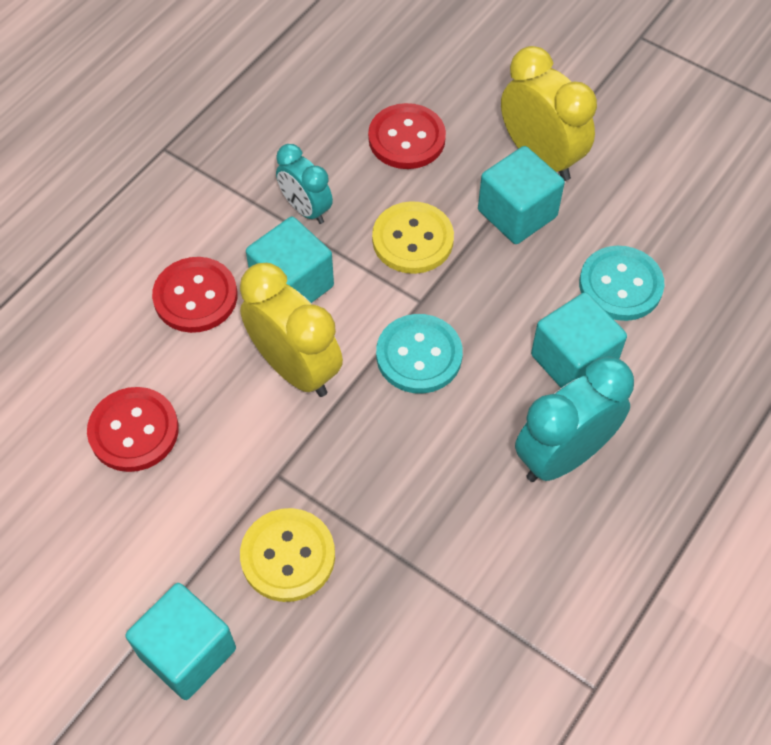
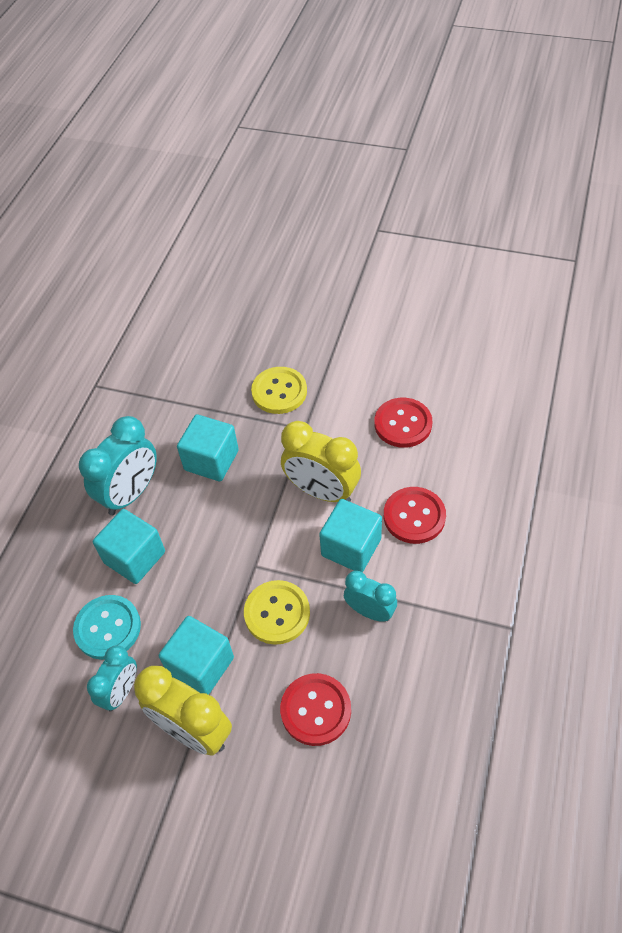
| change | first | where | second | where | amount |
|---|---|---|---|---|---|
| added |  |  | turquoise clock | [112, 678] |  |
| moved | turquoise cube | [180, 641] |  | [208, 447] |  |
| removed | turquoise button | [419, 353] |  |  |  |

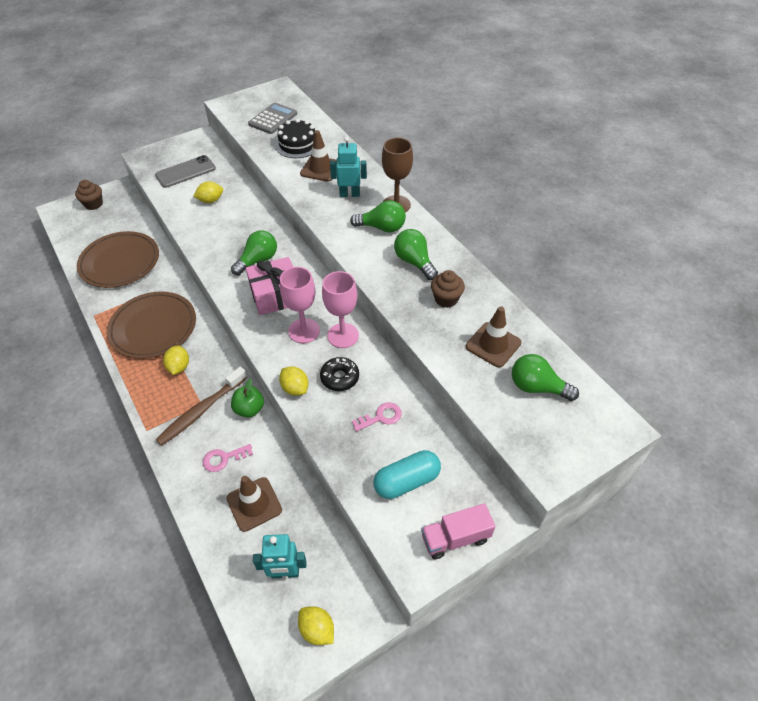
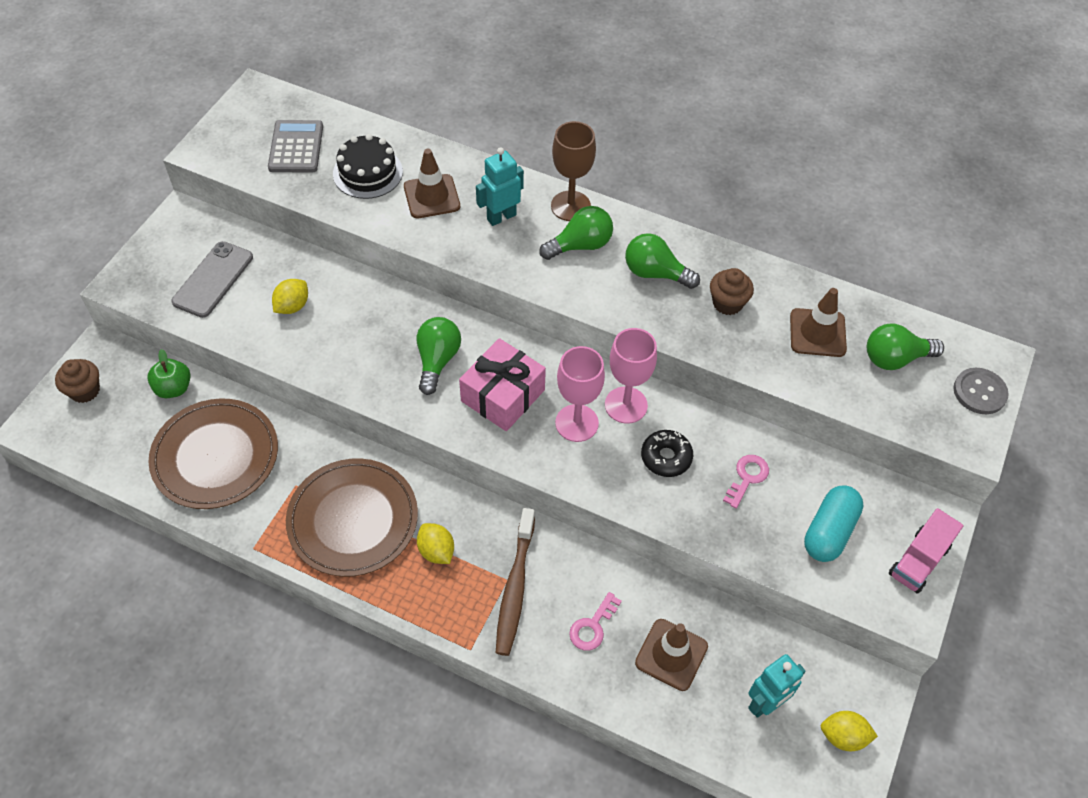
| change | first | where | second | where | amount |
|---|---|---|---|---|---|
| moved | green apple | [247, 398] |  | [169, 373] |  |
| added |  |  | grey button | [981, 391] |  |
| removed | yellow lemon | [293, 381] |  |  |  |

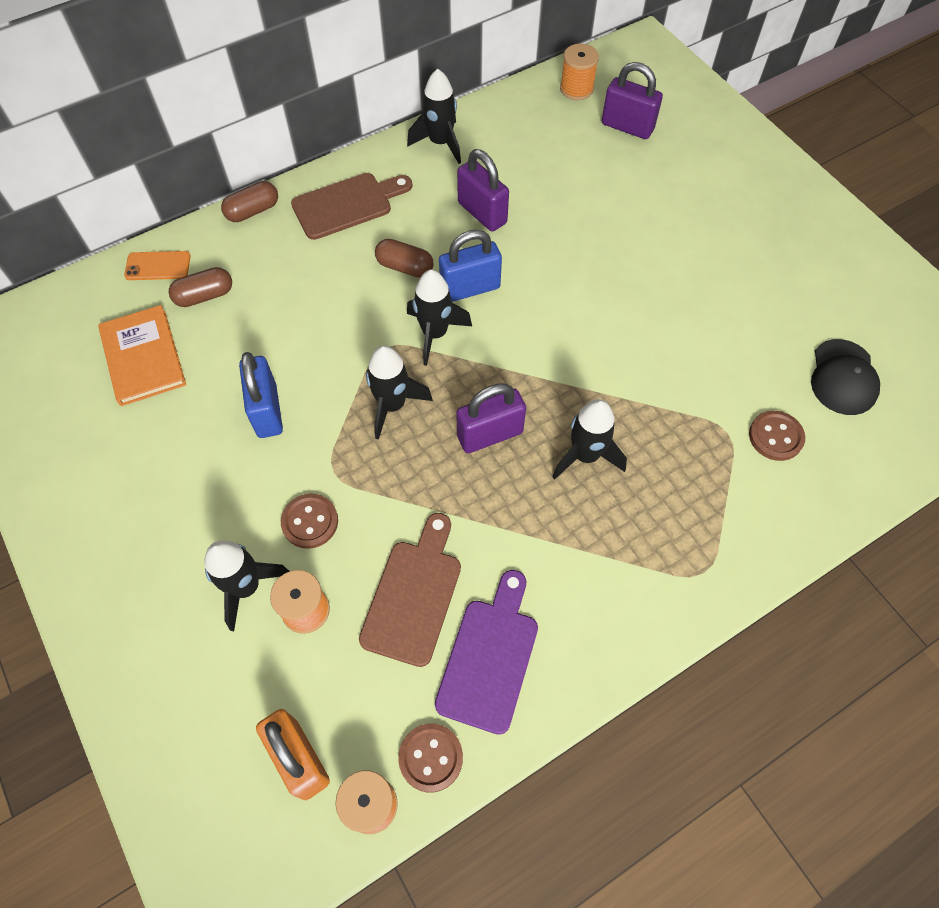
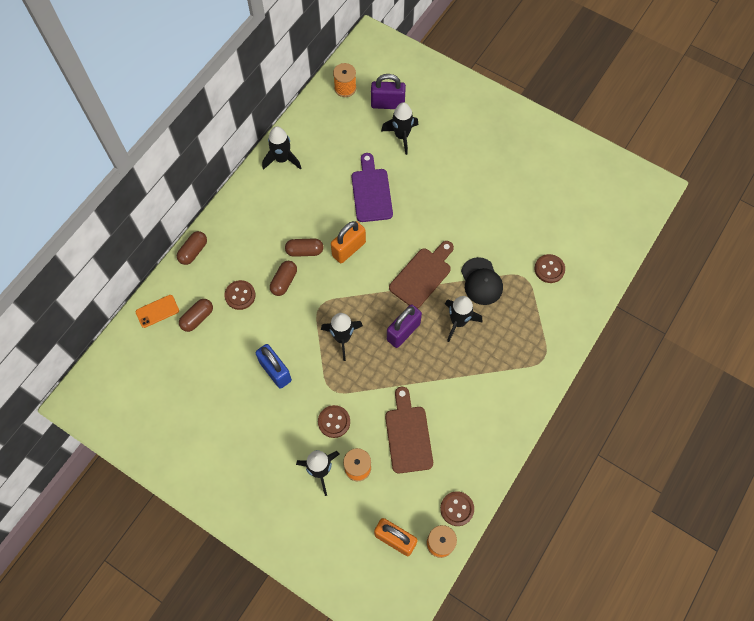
| change | first | where | second | where | amount |
|---|---|---|---|---|---|
| added |  |  | brown button | [240, 295] |  |
| added |  |  | brown capsule | [283, 278] |  |
| recoloured | blue padlock | [470, 266] | orange padlock | [348, 242] |  |
| moved | purple cutting board | [486, 652] |  | [372, 187] |  |
| moved | black rocket | [439, 318] |  | [399, 128] |  |
| moved | brown cutting board | [352, 206] |  | [421, 275] |  |
| moved | black cap | [845, 377] |  | [482, 281] |  |
| removed | orange book | [142, 355] |  |  |  |
| removed | purple padlock | [483, 190] |  |  |  |

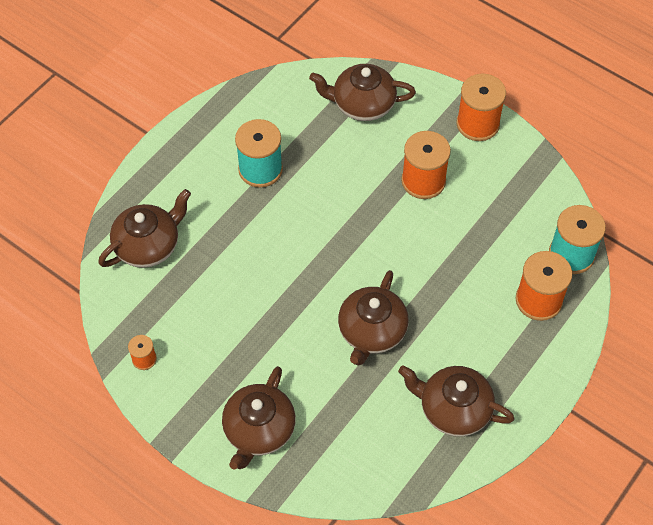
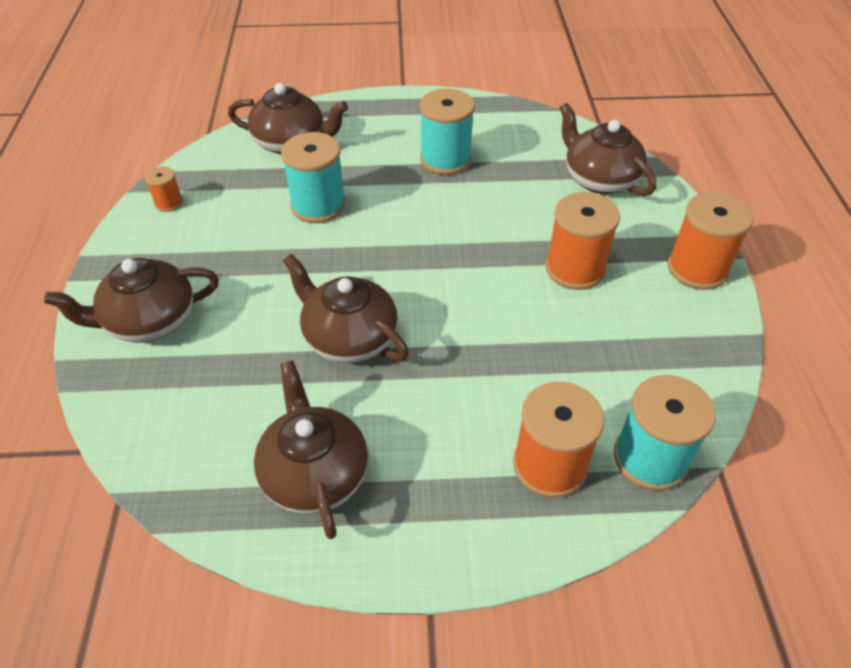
| change | first | where | second | where | amount |
|---|---|---|---|---|---|
| added |  |  | turquoise spool | [313, 177] |  |
| turned | brown teapot | [373, 318] |  | [346, 308] | 60 degrees clockwise |

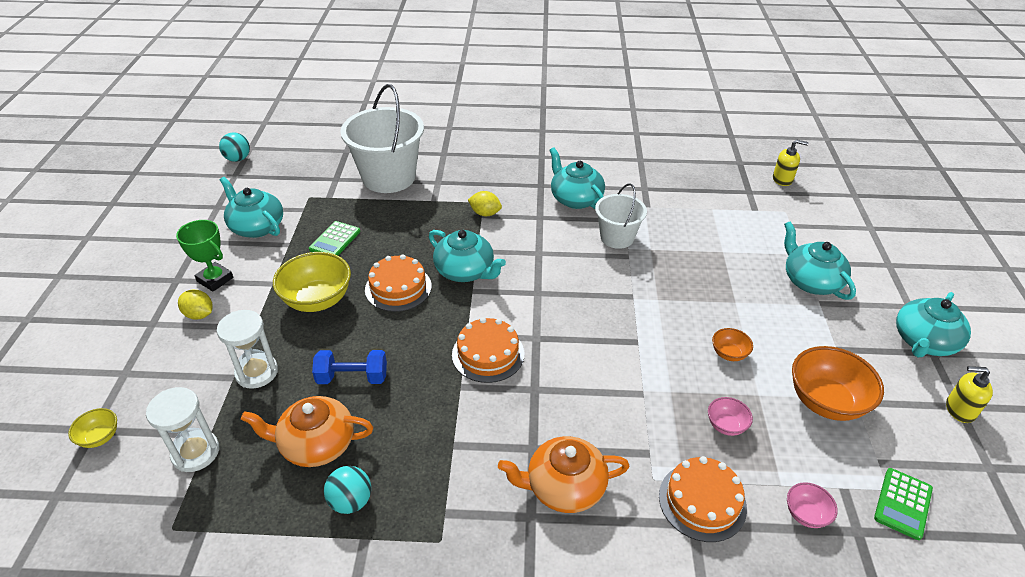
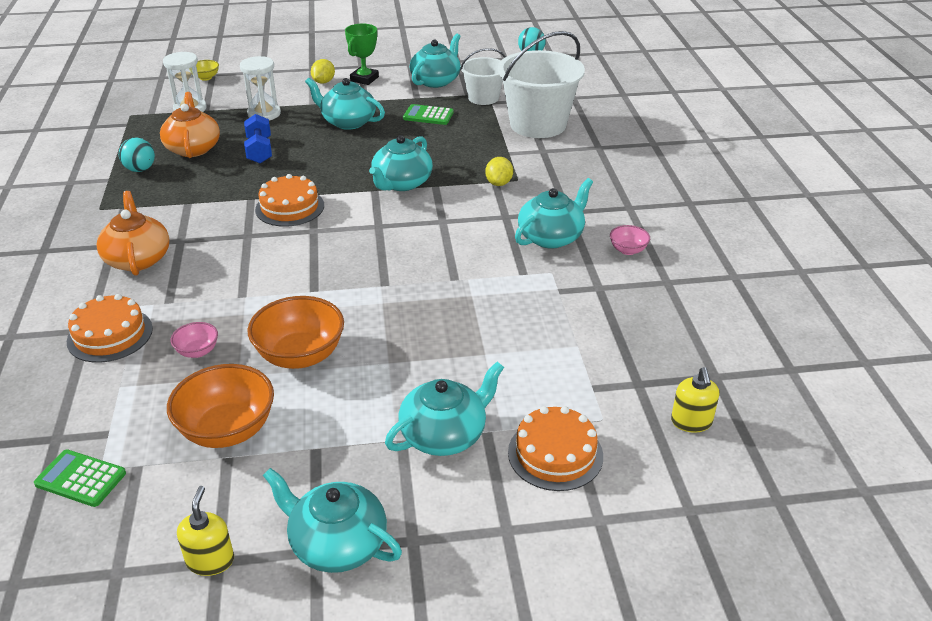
| change | first | where | second | where | amount |
|---|---|---|---|---|---|
| resized | orange bowl | [732, 344] |  | [296, 332] | x2.02 |
| replaced | yellow bowl | [312, 282] | turquoise teapot | [345, 104] |  |
| moved | white bucket | [621, 216] |  | [483, 76] |  |
| moved | orange cake | [398, 283] |  | [555, 448] |  |
| moved | pink bowl | [812, 505] |  | [630, 240] |  |

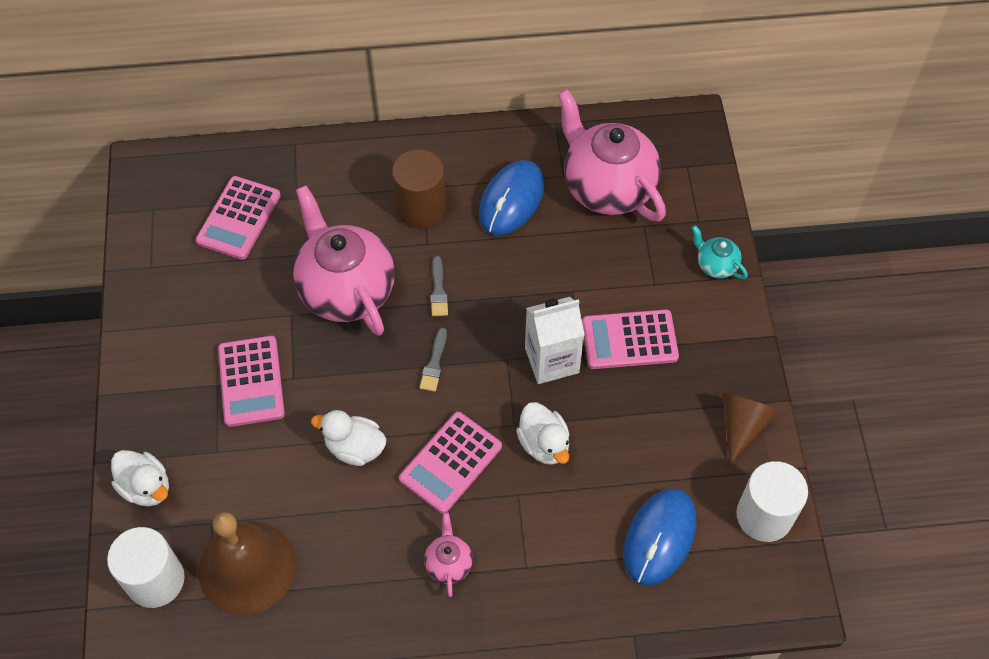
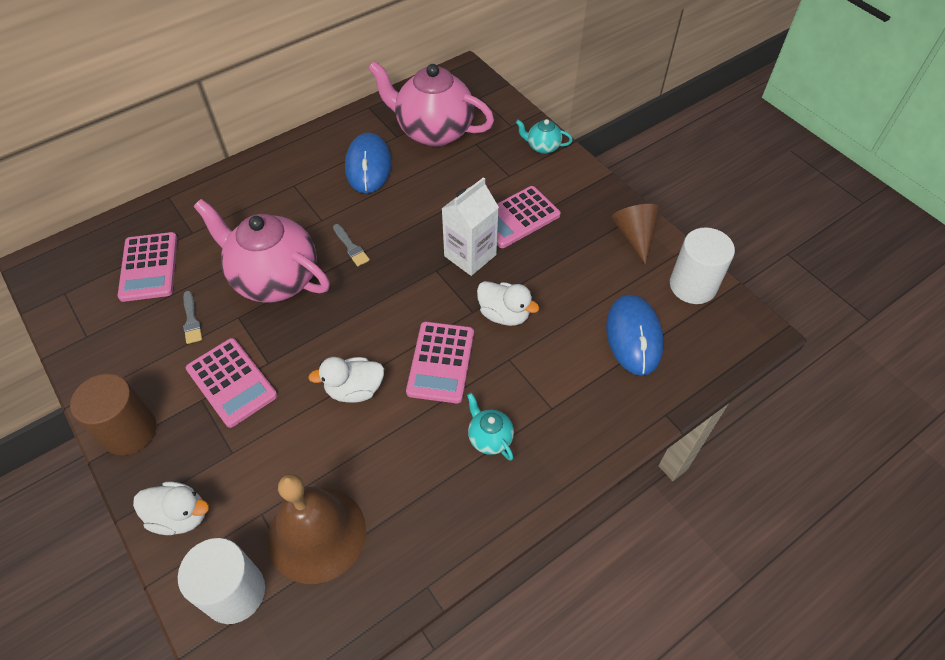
| change | first | where | second | where | amount |
|---|---|---|---|---|---|
| moved | brown cylinder | [419, 188] |  | [113, 414] |  |
| moved | grey brush | [433, 360] |  | [192, 317] |  |
| recoloured | pink teapot | [448, 554] | turquoise teapot | [490, 427] |  |

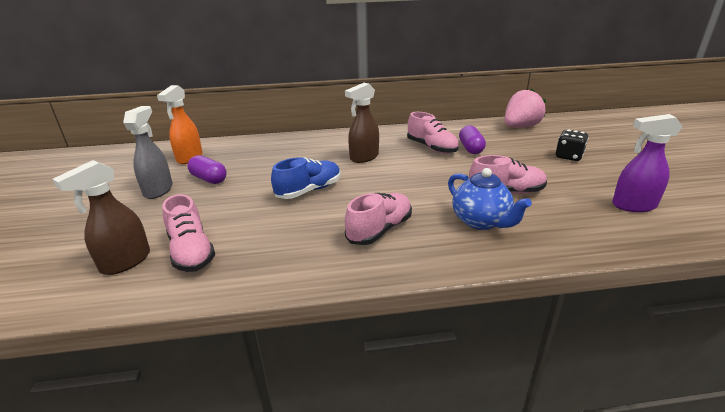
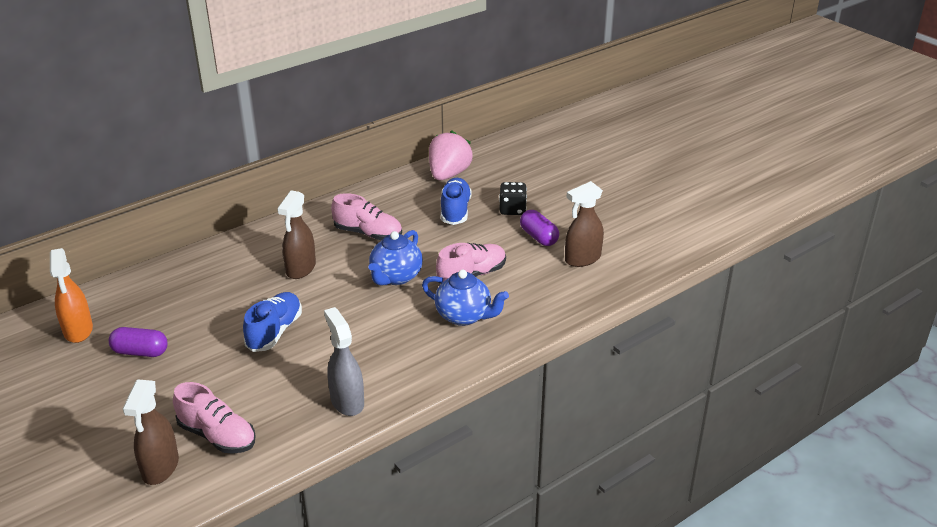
| change | first | where | second | where | amount |
|---|---|---|---|---|---|
| moved | grey spray bottle | [148, 152] |  | [344, 361] |  |
| added |  |  | blue teapot | [396, 257] |  |
| added |  |  | blue shoe | [456, 201] |  |
| moved | purple capsule | [472, 139] |  | [539, 228] |  |
| recoloured | purple spray bottle | [647, 163] | brown spray bottle | [584, 224] |  |
| removed | pink shoe | [378, 219] |  |  |  |

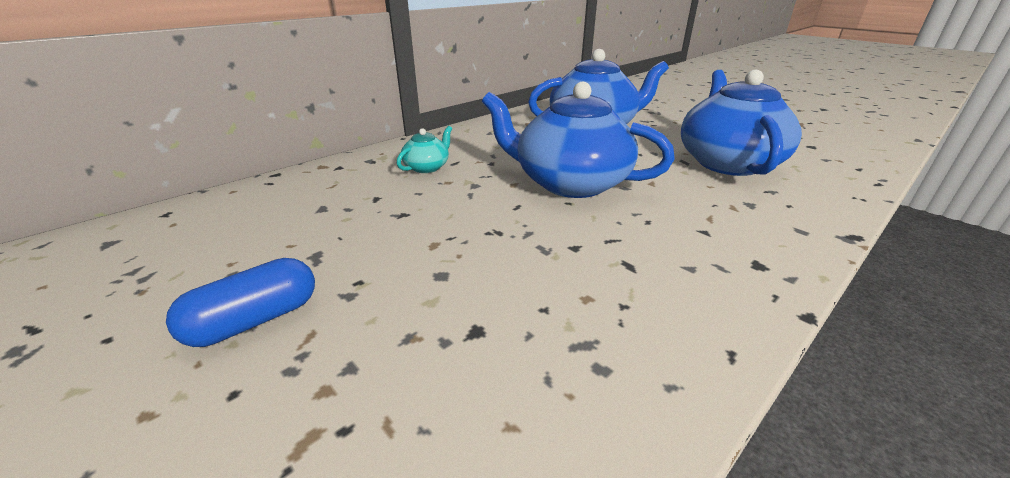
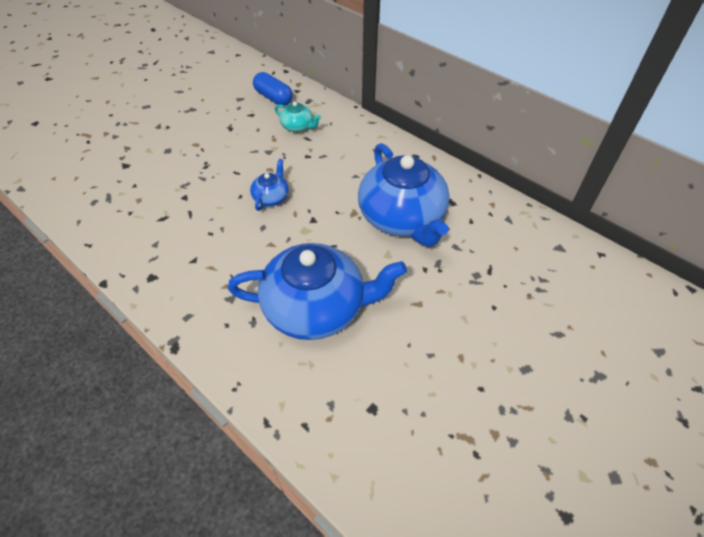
| change | first | where | second | where | amount |
|---|---|---|---|---|---|
| resized | blue teapot | [578, 140] |  | [269, 185] | x0.44 |
| moved | blue capsule | [240, 302] |  | [273, 88] |  |

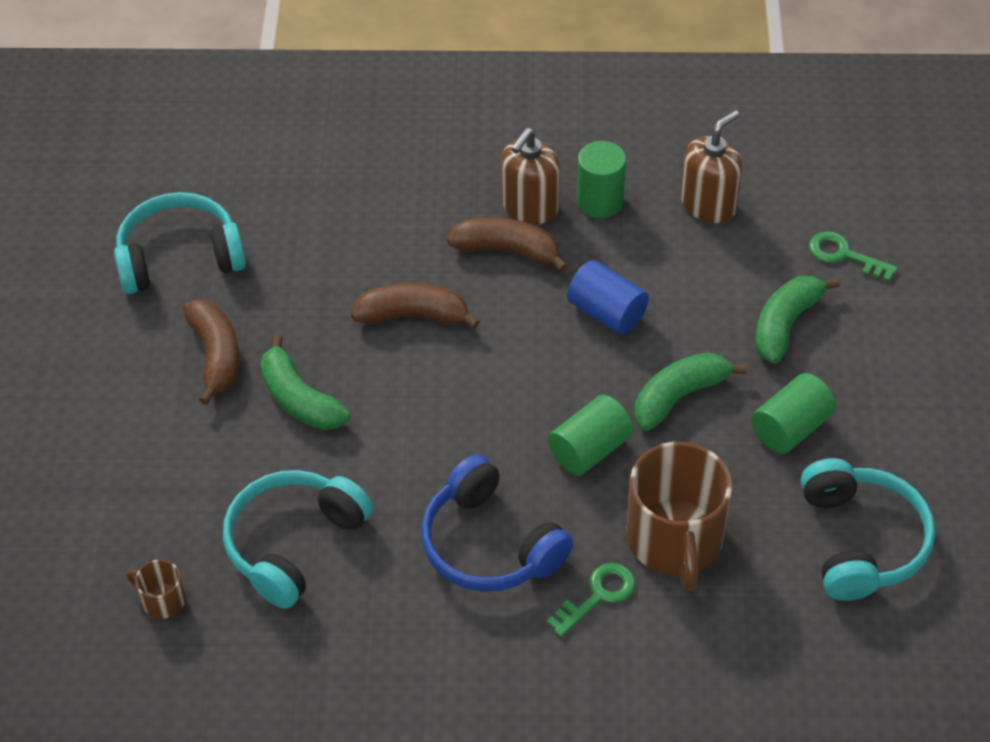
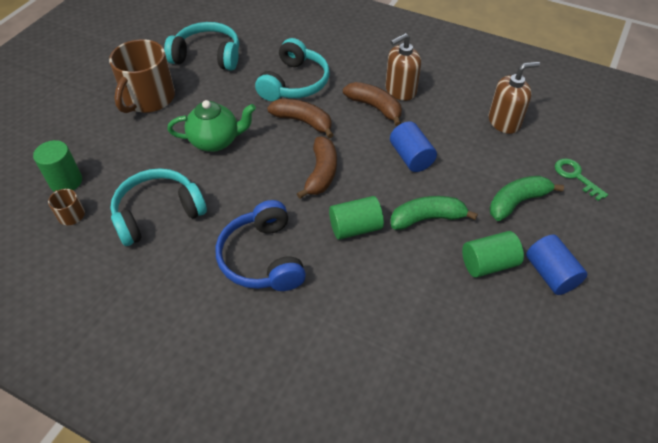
| change | first | where | second | where | amount |
|---|---|---|---|---|---|
| moved | green cylinder | [601, 179] |  | [57, 166] |  |
| moved | brown mug | [679, 516] |  | [142, 76] |  |
| replaced | green banana | [305, 382] | green teapot | [211, 126] |  |
| moved | turquoise headphones | [868, 529] |  | [292, 69] |  |
| moved | brown banana | [211, 352] |  | [317, 168] |  |
| added |  |  | blue cylinder | [556, 265] |  |
| removed | green key | [591, 600] |  |  |  |

